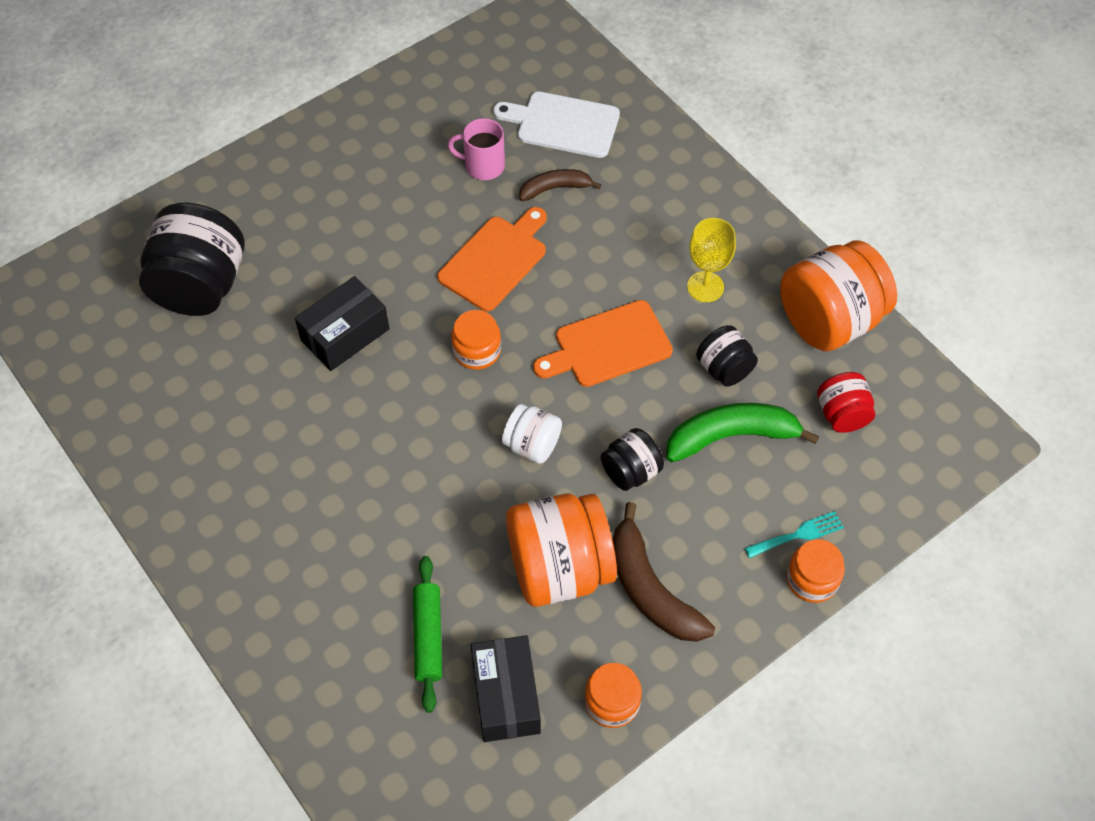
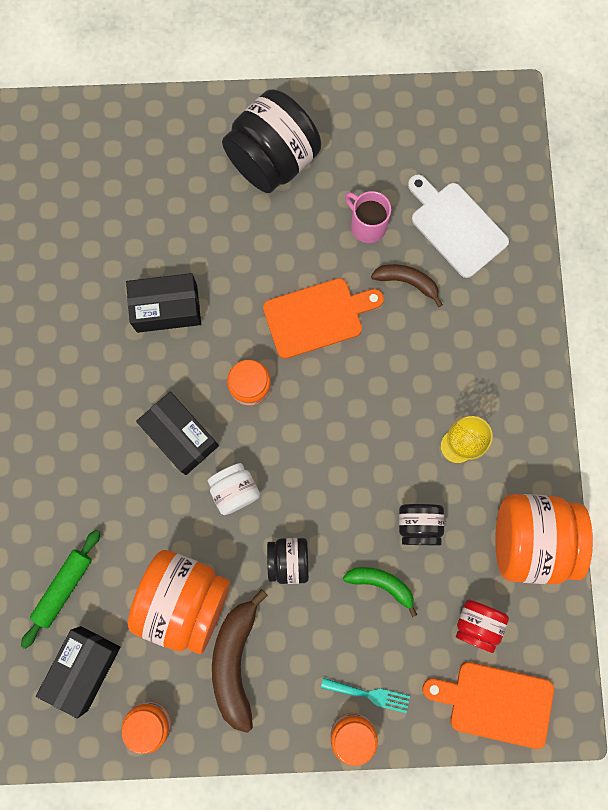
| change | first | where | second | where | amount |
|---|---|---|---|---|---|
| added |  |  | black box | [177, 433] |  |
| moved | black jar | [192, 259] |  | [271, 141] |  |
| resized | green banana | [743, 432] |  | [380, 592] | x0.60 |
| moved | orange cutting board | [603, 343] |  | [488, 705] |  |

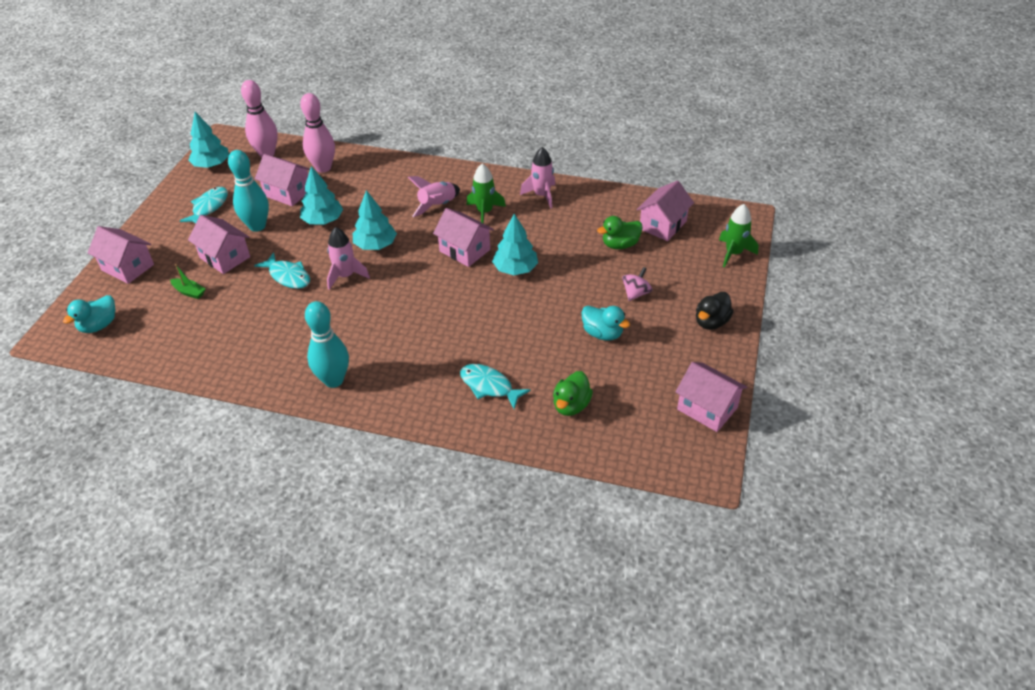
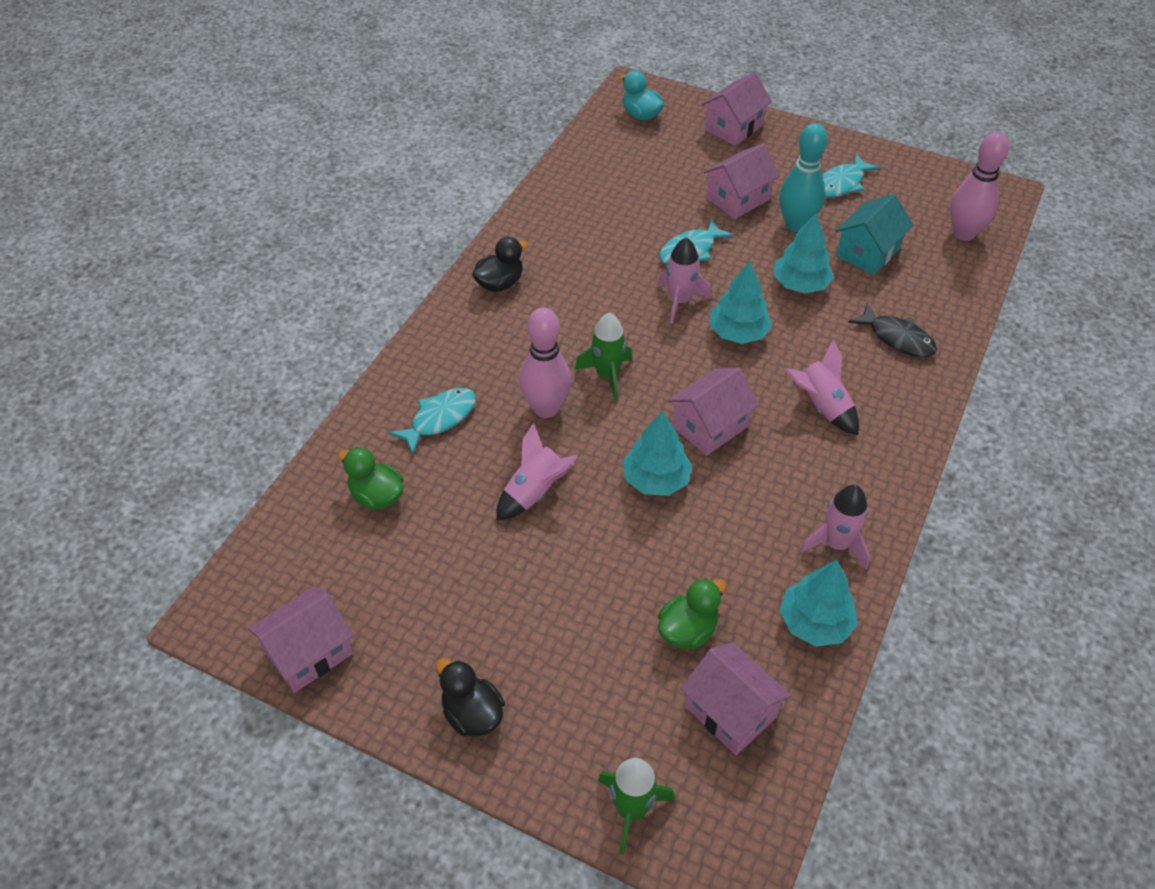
| change | first | where | second | where | amount |
|---|---|---|---|---|---|
| replaced | turquoise bowling pin | [327, 344] | black duck | [500, 264] |  |
| added |  |  | pink rocket | [537, 472] |  |
| moved | pink bowling pin | [317, 133] |  | [545, 362] |  |
| moved | green rocket | [486, 194] |  | [603, 357] |  |
| turned | green duck | [620, 232] |  | [692, 613] | 60 degrees clockwise |
| moved | turquoise tree | [208, 140] |  | [819, 603] |  |
| turned | turquoise fish | [204, 205] |  | [851, 176] | 105 degrees clockwise |
| recoloured | pink house | [282, 180] | turquoise house | [874, 234] |  |
| added |  |  | black fish | [892, 330] |  |
| removed | green boat | [187, 281] |  |  |  |
| removed | turquoise duck | [606, 323] |  |  |  |
| removed | pink spinning top | [637, 284] |  |  |  |

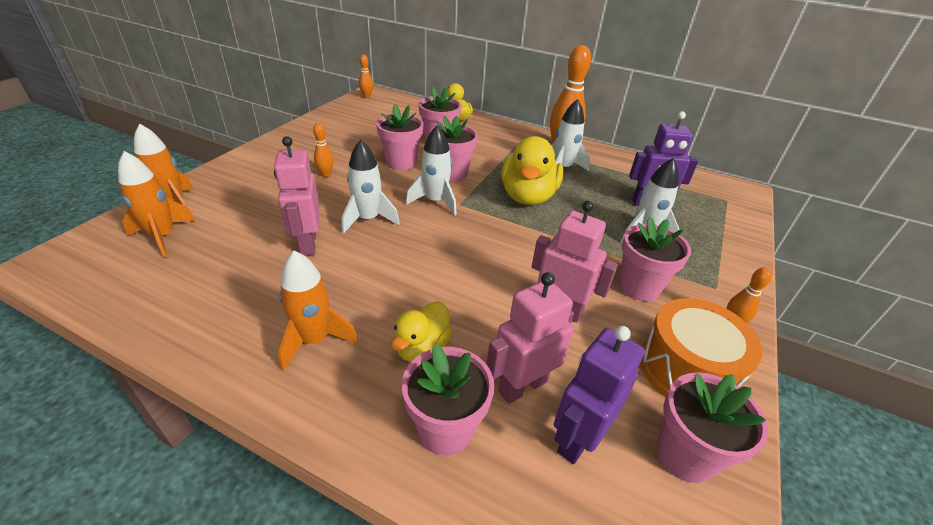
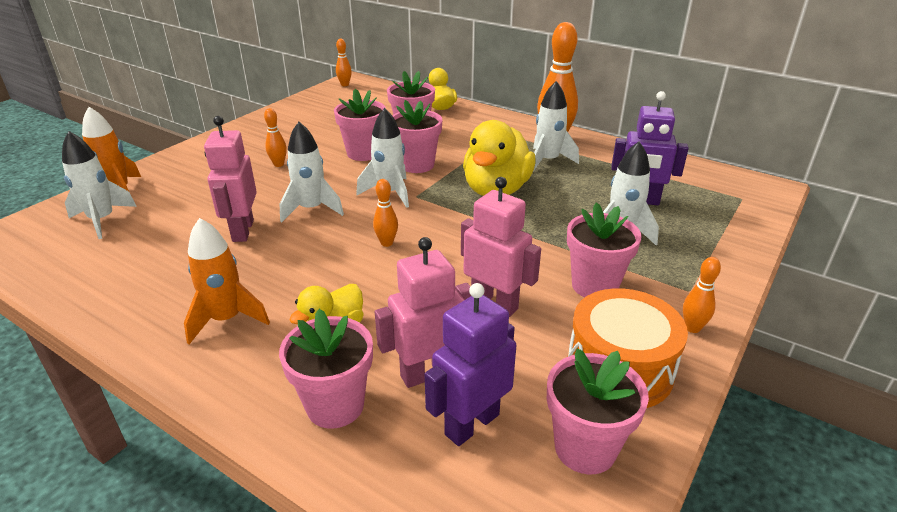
| change | first | where | second | where | amount |
|---|---|---|---|---|---|
| recoloured | orange rocket | [157, 204] | white rocket | [99, 185] |  |
| added |  |  | orange bowling pin | [385, 213] |  |

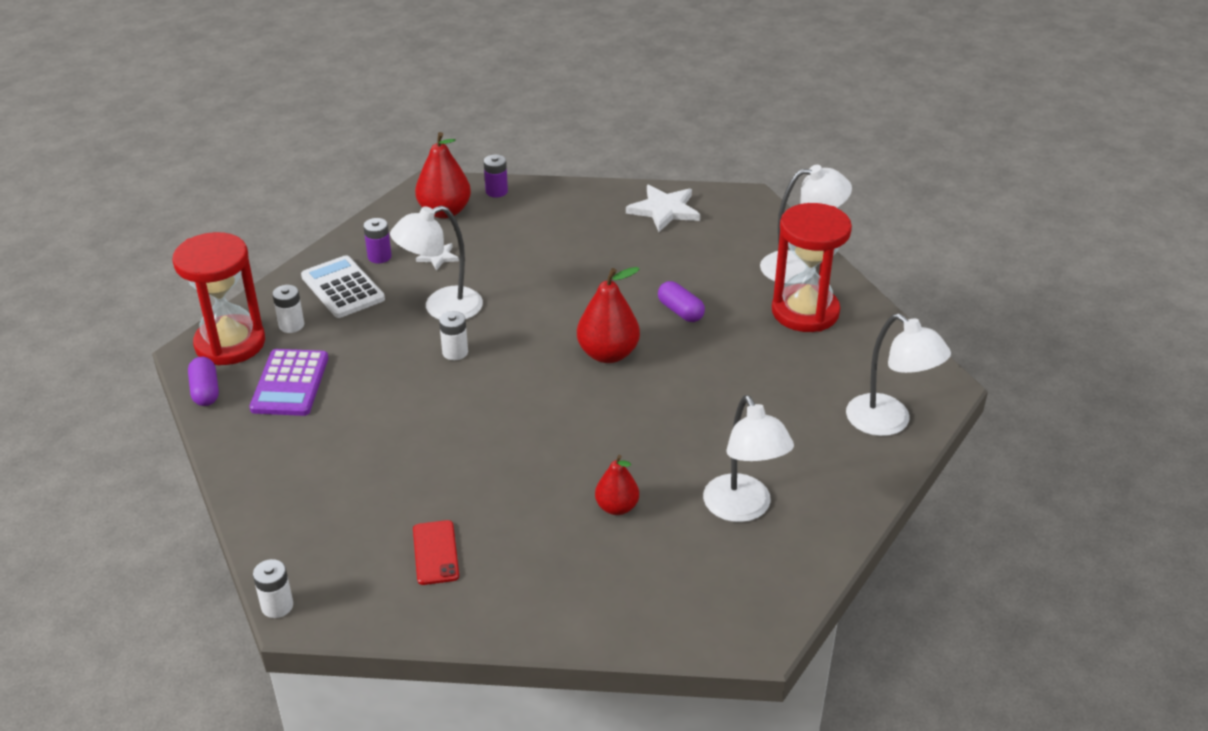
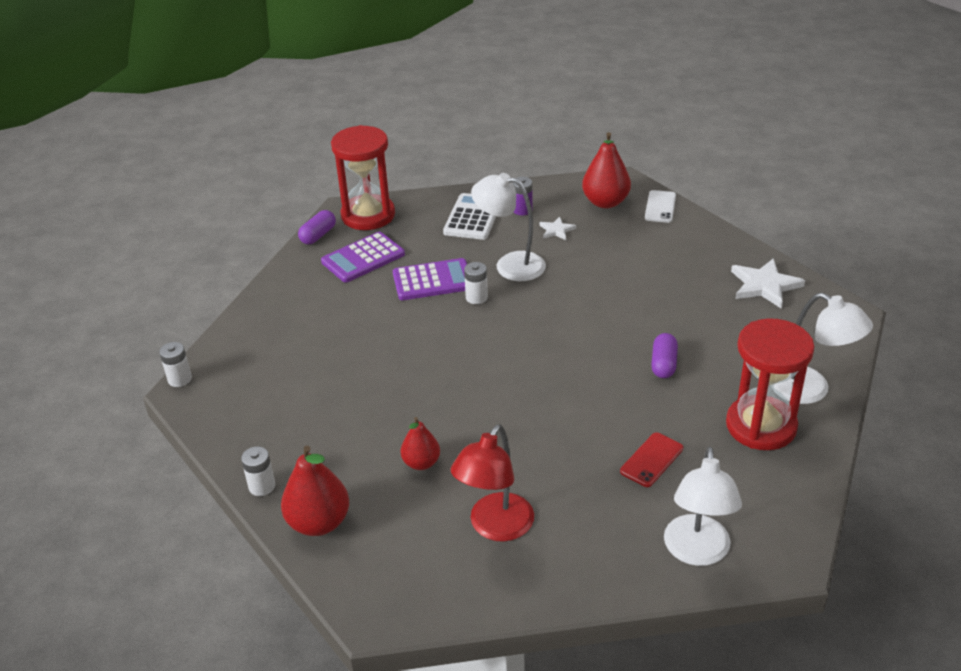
| change | first | where | second | where | amount |
|---|---|---|---|---|---|
| moved | white battery | [288, 309] |  | [258, 471] |  |
| moved | red pear | [608, 315] |  | [315, 491] |  |
| added |  |  | purple calculator | [430, 279] |  |
| recoloured | white lamp | [748, 458] | red lamp | [492, 483] |  |
| moved | red phone | [436, 552] |  | [651, 459] |  |
| replaced | purple battery | [496, 176] | white phone | [660, 206] |  |

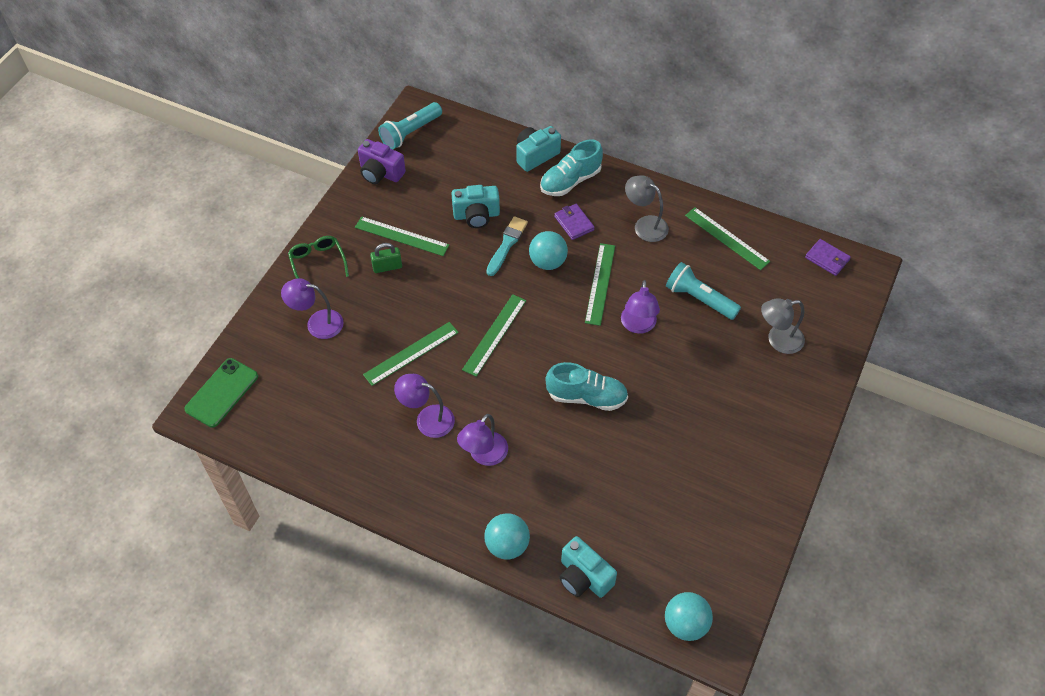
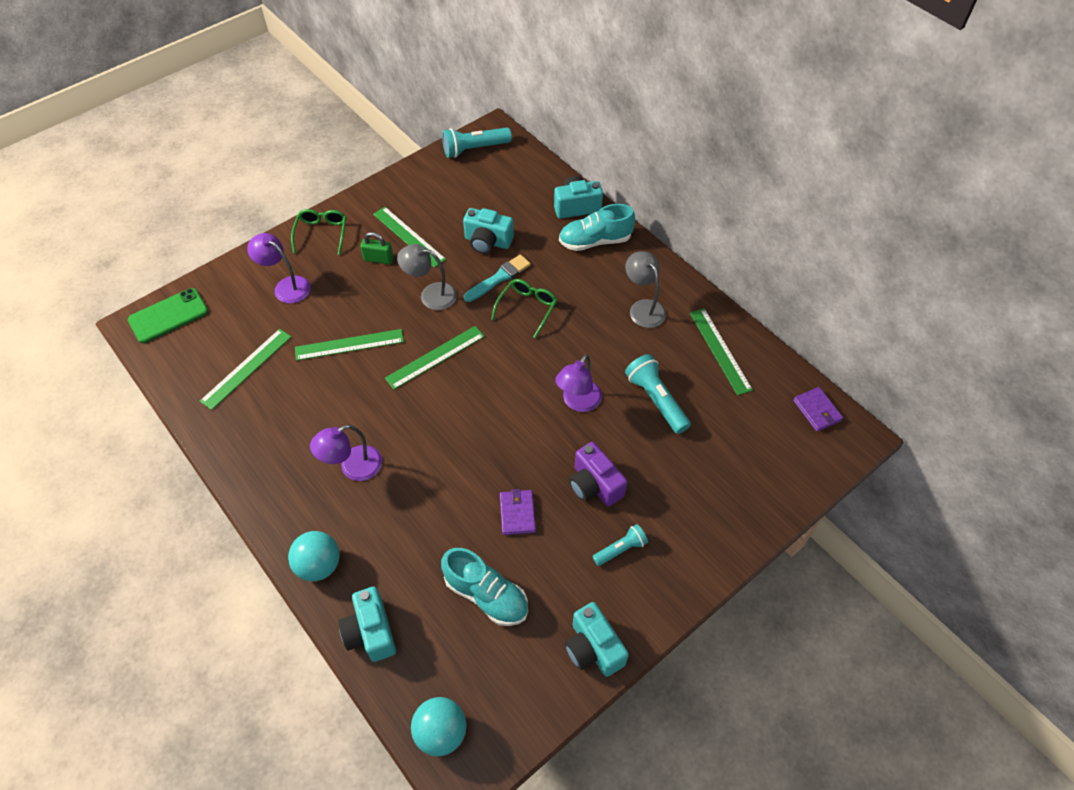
| change | first | where | second | where | amount |
|---|---|---|---|---|---|
| moved | green ruler | [600, 284] |  | [245, 369] |  |
| moved | grey lamp | [783, 326] |  | [427, 277] |  |
| moved | turquoise shoe | [586, 386] |  | [484, 587] |  |
| replaced | turquoise ball | [548, 250] | green glasses | [524, 308] |  |
| moved | purple wallet | [574, 222] |  | [518, 512] |  |
| added |  |  | turquoise camera | [597, 639] |  |
| moved | purple camera | [382, 161] |  | [598, 474] |  |
| added |  |  | turquoise flashlight | [620, 545] |  |
| removed | purple lamp | [424, 406] |  |  |  |

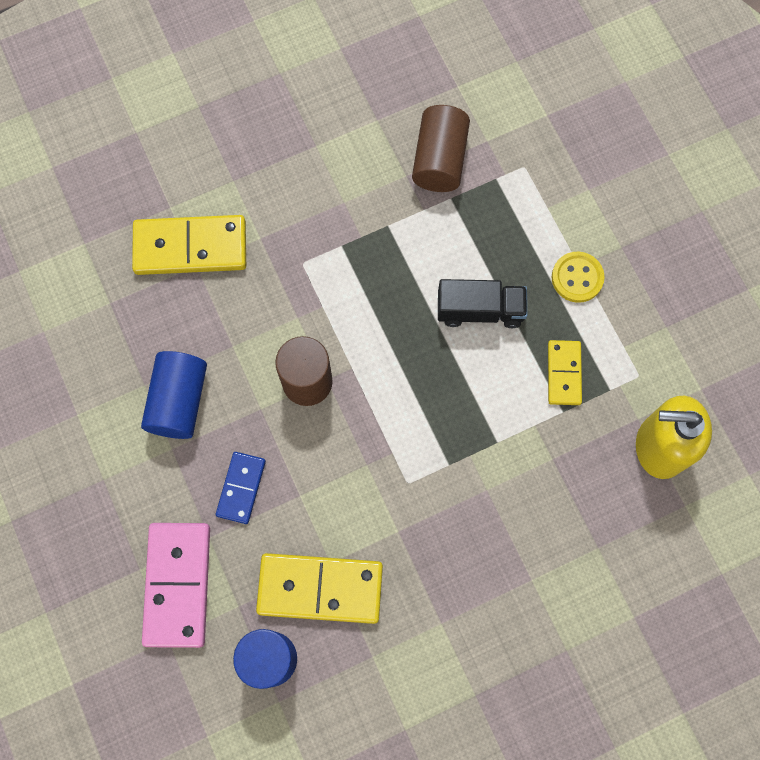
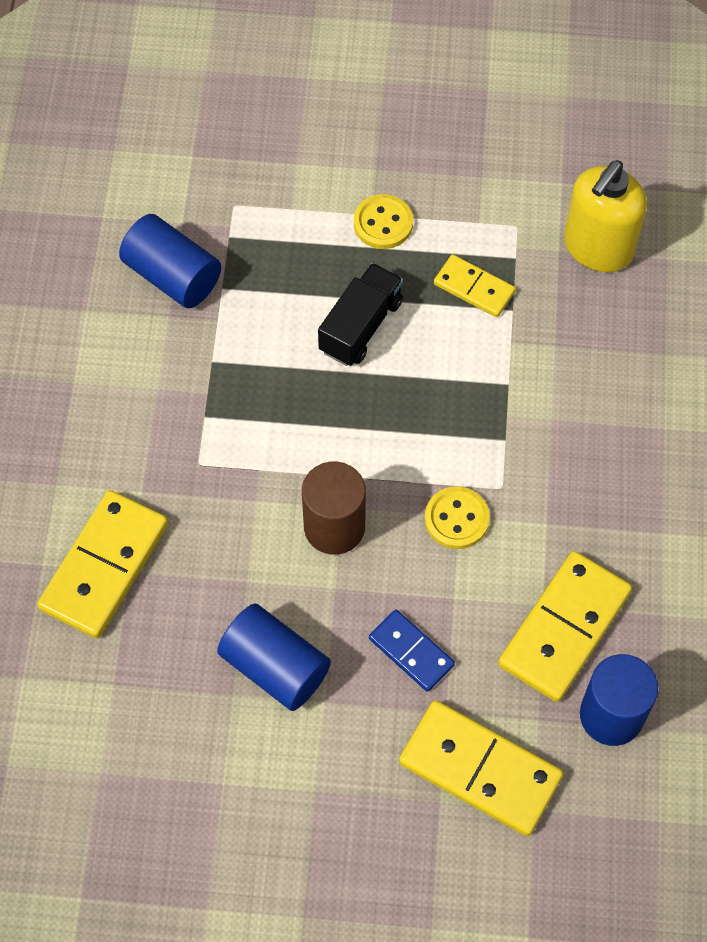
| change | first | where | second | where | amount |
|---|---|---|---|---|---|
| recoloured | brown cylinder | [441, 148] | blue cylinder | [170, 261] |  |
| recoloured | pink domino | [176, 585] | yellow domino | [481, 768] |  |
| added |  |  | yellow button | [457, 518] |  |

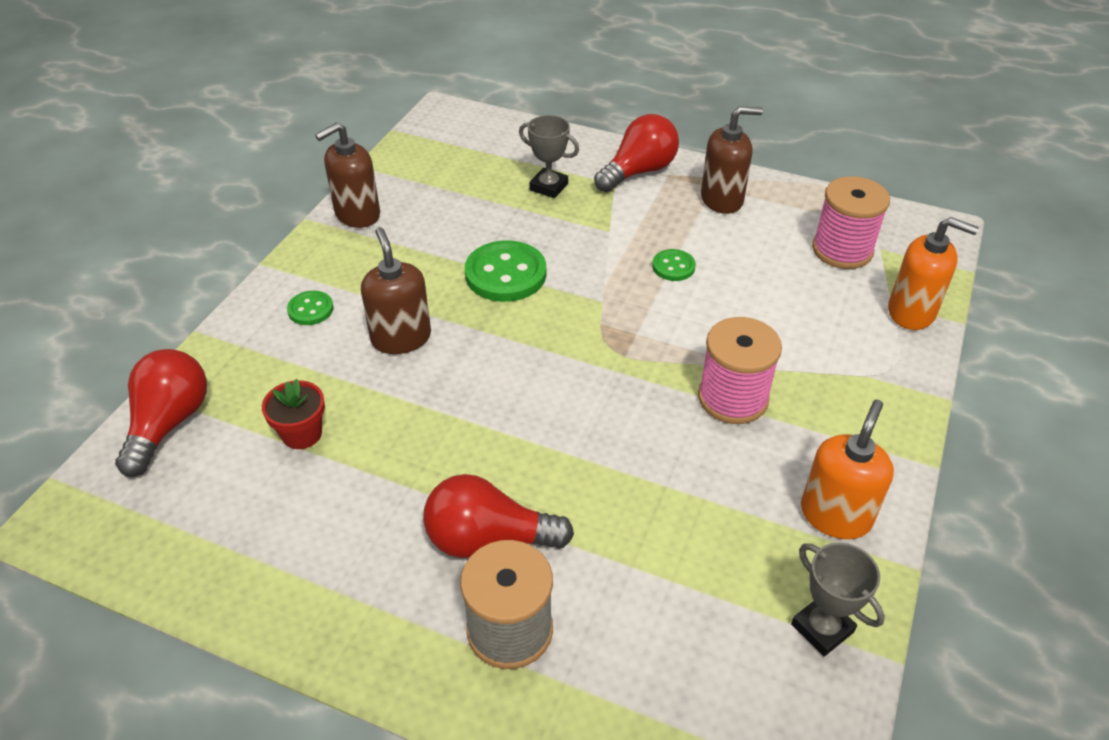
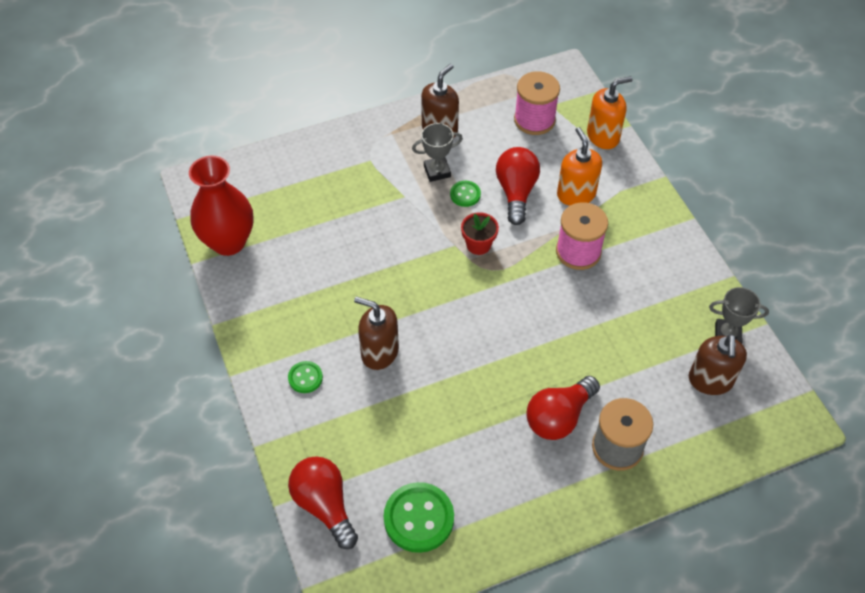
| change | first | where | second | where | amount |
|---|---|---|---|---|---|
| added |  |  | red vase | [221, 206] |  |
| moved | green button | [505, 271] |  | [419, 517] |  |
| moved | grey trophy | [549, 156] |  | [437, 152] |  |
| moved | red flower pot | [293, 414] |  | [480, 233] |  |
| moved | red light bulb | [636, 153] |  | [518, 186] |  |
| moved | orange soap dispenser | [847, 469] |  | [579, 166] |  |
| moved | brown soap dispenser | [347, 175] |  | [718, 364] |  |

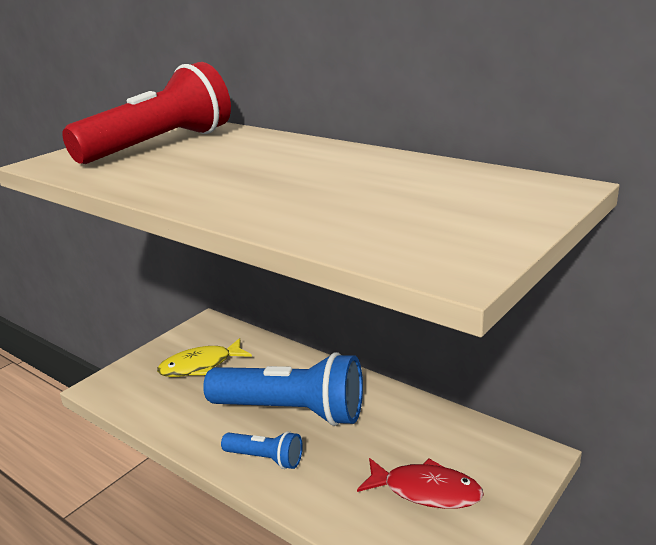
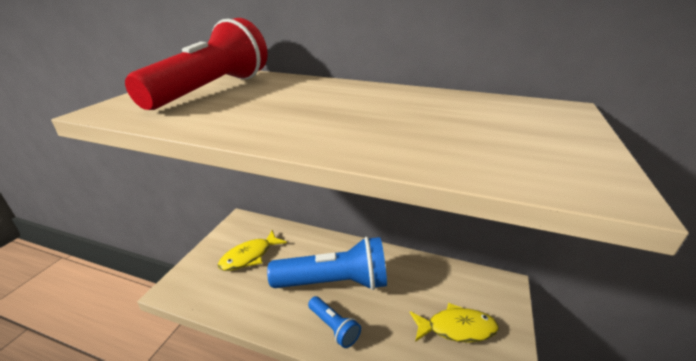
| change | first | where | second | where | amount |
|---|---|---|---|---|---|
| turned | blue flashlight | [262, 450] |  | [334, 322] | 45 degrees clockwise |
| recoloured | red fish | [420, 483] | yellow fish | [454, 323] |  |

